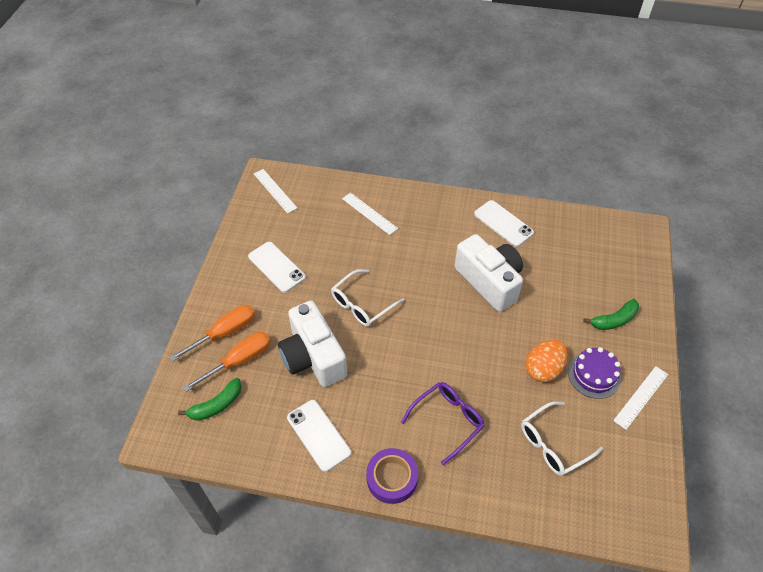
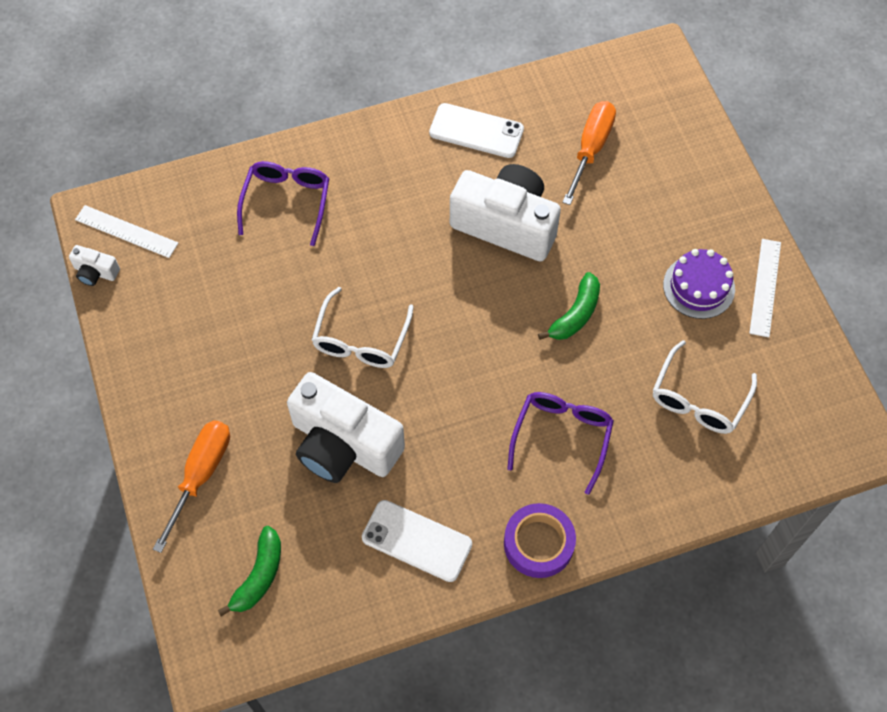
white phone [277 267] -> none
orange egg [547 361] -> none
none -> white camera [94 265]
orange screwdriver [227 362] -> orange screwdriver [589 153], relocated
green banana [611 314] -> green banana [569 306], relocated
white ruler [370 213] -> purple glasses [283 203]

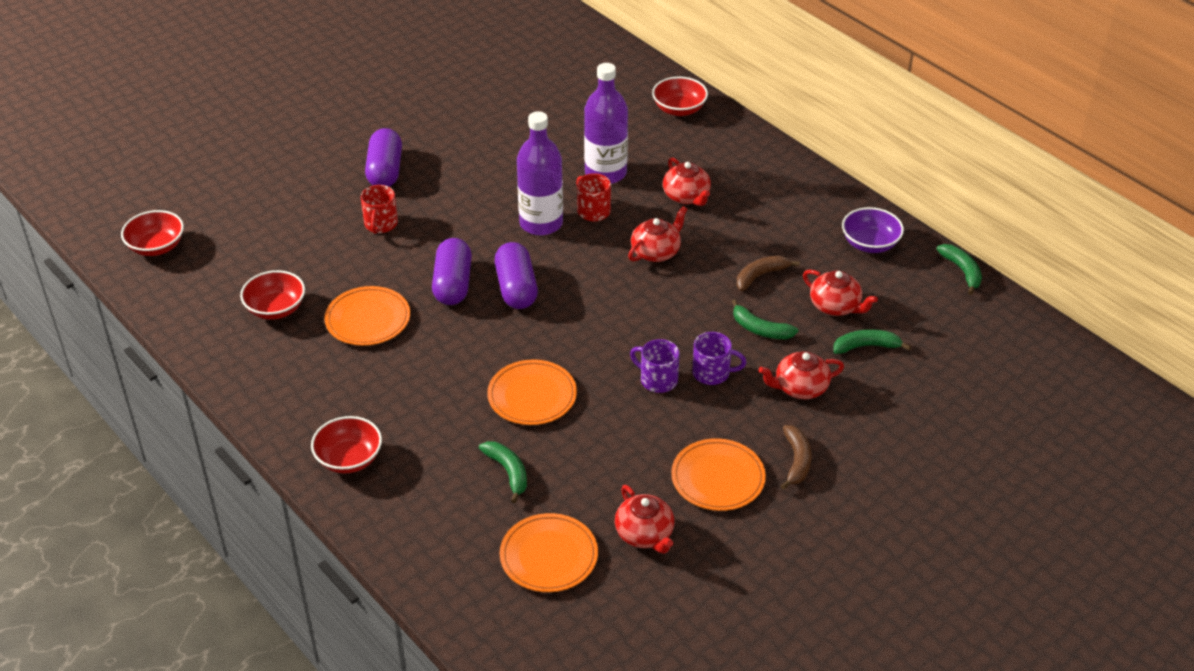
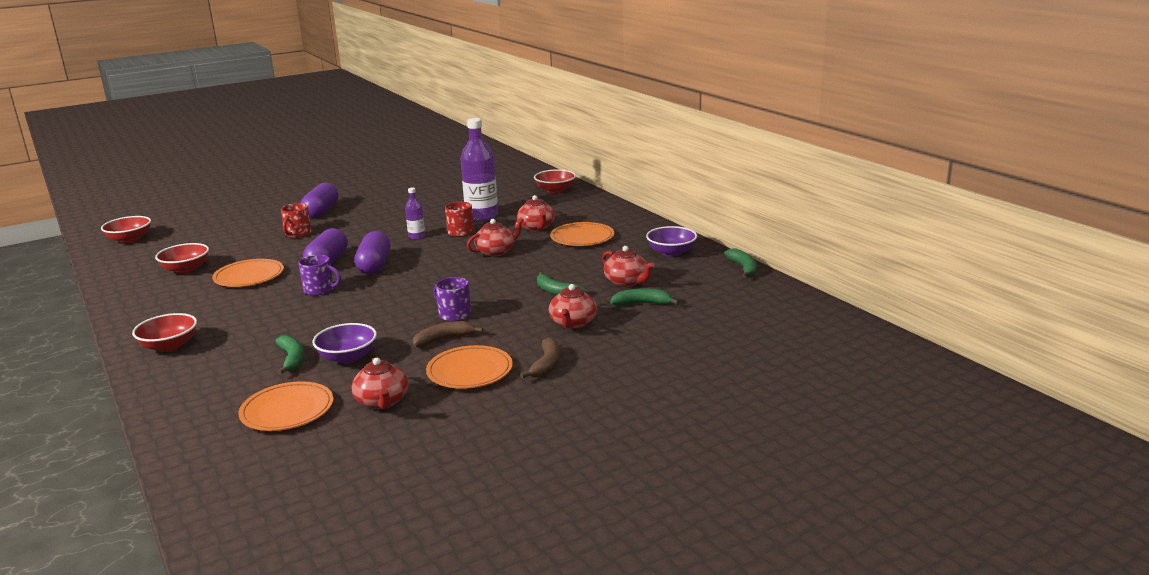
none -> purple bowl [344 343]
orange plate [532 392] -> orange plate [582 234], relocated
purple mug [719 358] -> purple mug [319 275], relocated
brown banana [768 273] -> brown banana [448 334], relocated
red teapot [801 375] -> red teapot [573 306], 75 degrees counterclockwise
purple bottle [540 173] -> purple bottle [415 213], x0.49

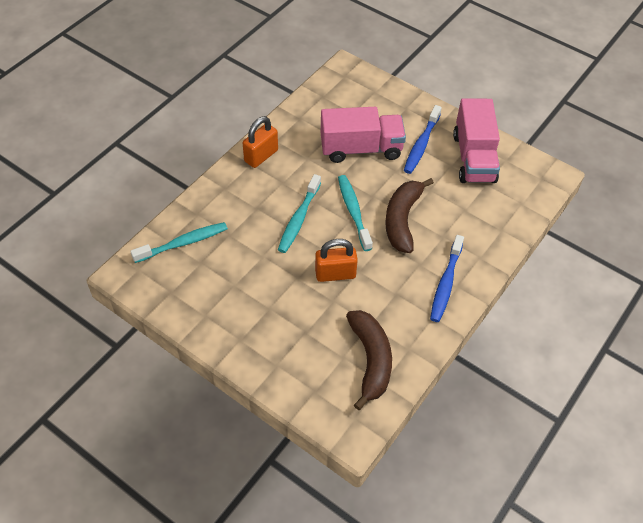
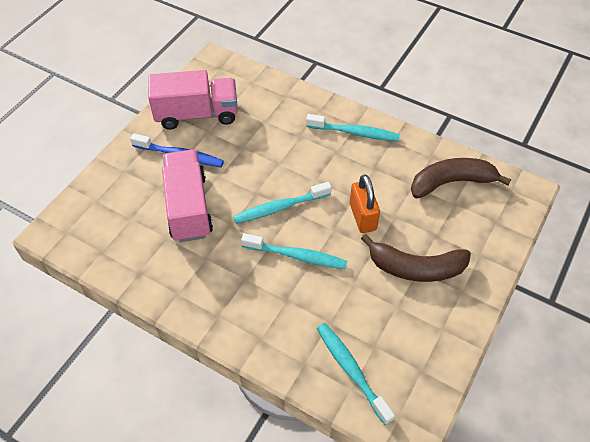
orange padlock [260 142] -> none
brown banana [409 215] -> brown banana [416 258], relocated
blue toothbrush [447 278] -> turquoise toothbrush [353 127]

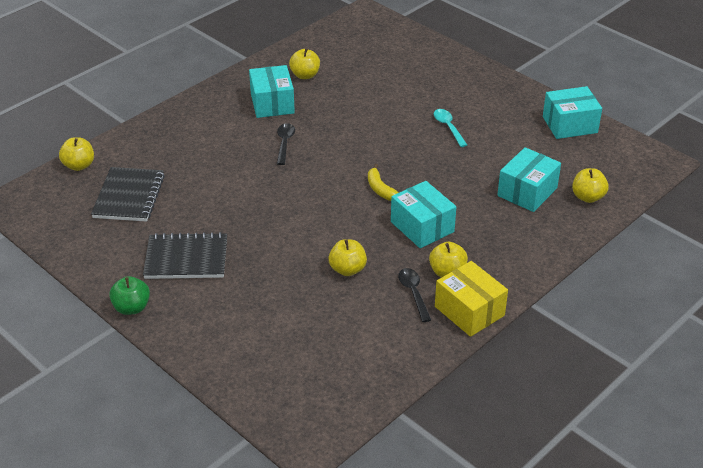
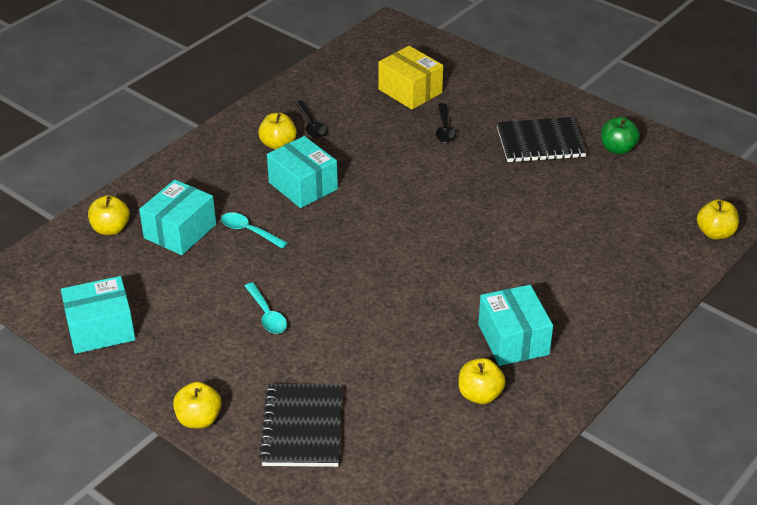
yellow banana [383 182] -> none
none -> turquoise spoon [254 231]
black notebook [128 194] -> black notebook [301 425], relocated
green apple [129 295] -> green apple [620 136], relocated
black spoon [286 144] -> black spoon [446 123], relocated
yellow apple [347 257] -> yellow apple [197 405], relocated
yellow box [471 299] -> yellow box [410 78], relocated

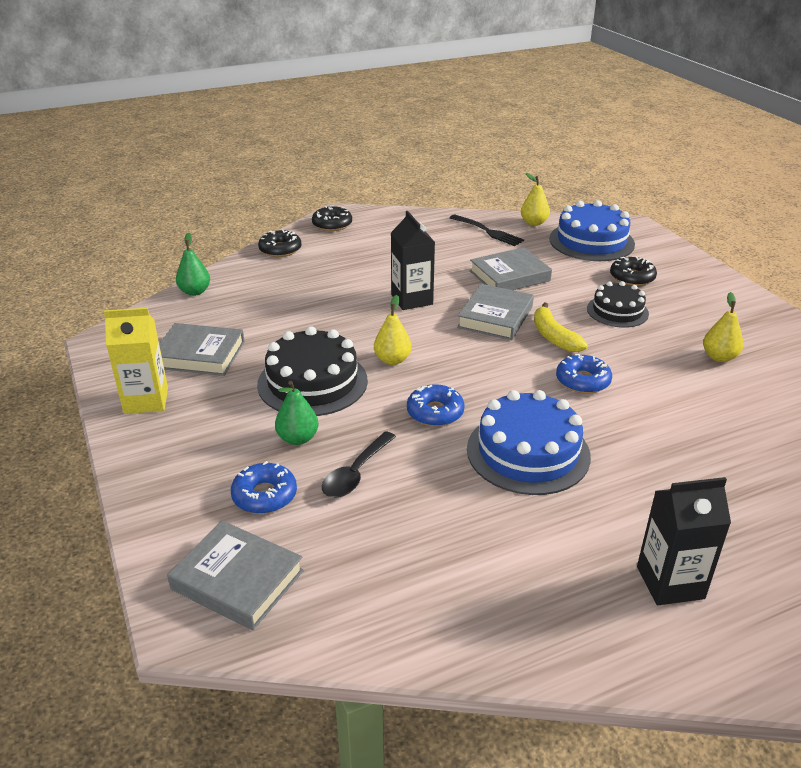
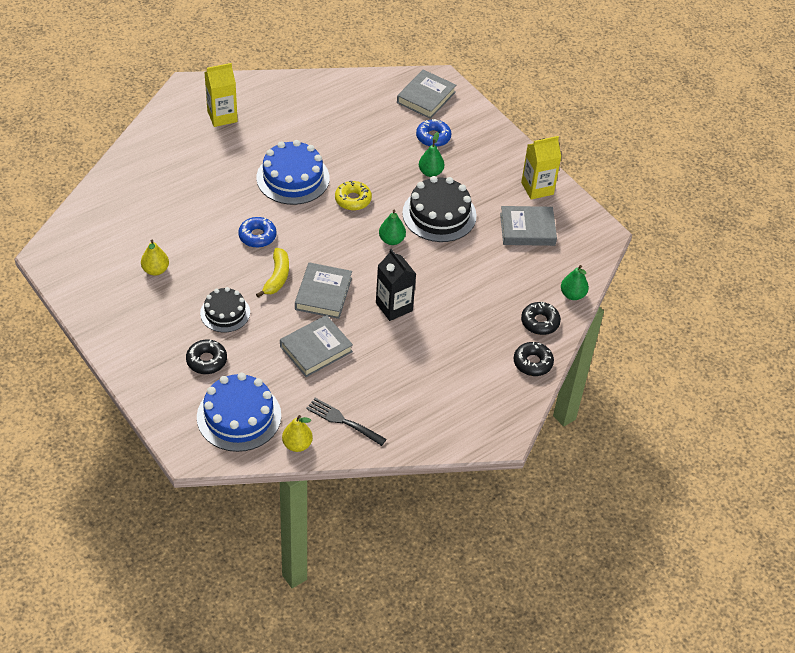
black spoon [359 464] -> none
black donut [332 218] -> black donut [541 318], relocated
yellow pear [393 330] -> green pear [392 227]
blue donut [436 405] -> yellow donut [353 195]
black carton [684 541] -> yellow carton [221 95]
grey book [235 575] -> grey book [426 94], 75 degrees counterclockwise
yellow banana [561 327] -> yellow banana [272 273], 45 degrees clockwise

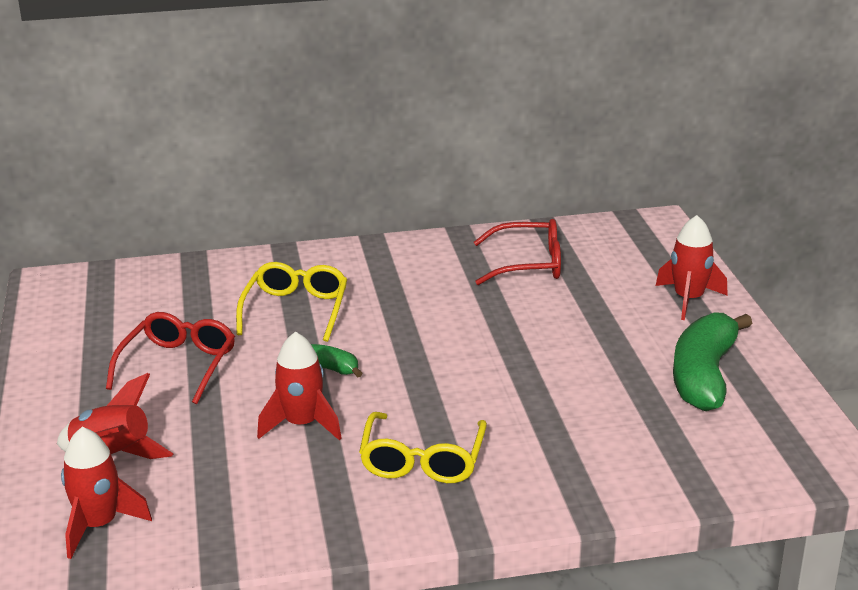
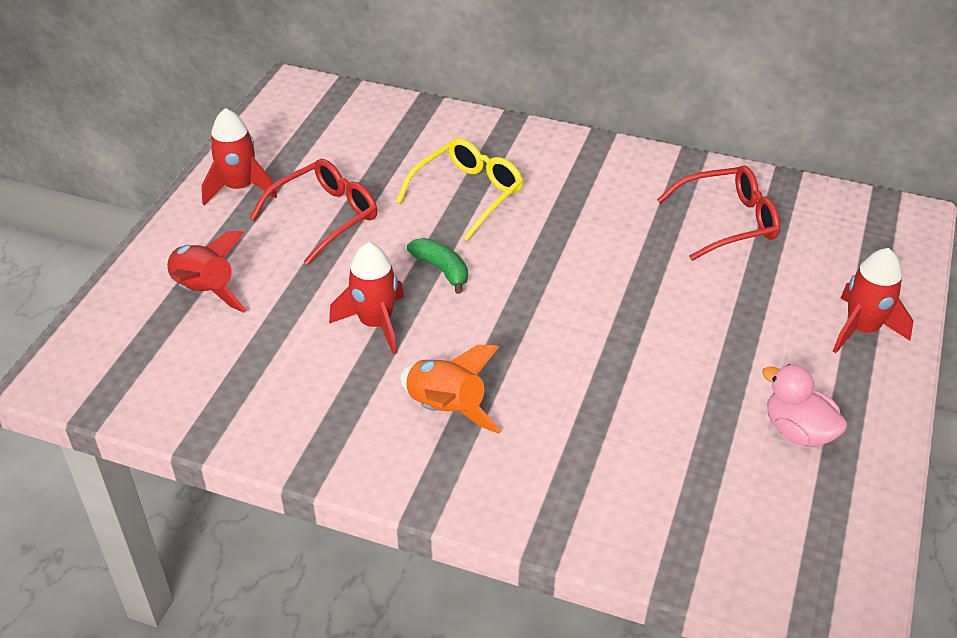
red rocket [106 493] -> red rocket [239 156], relocated
yellow glasses [423 447] -> orange rocket [450 389]
green banana [712 362] -> pink duck [805 405]
red glasses [517 252] -> red glasses [718 213], 45 degrees counterclockwise

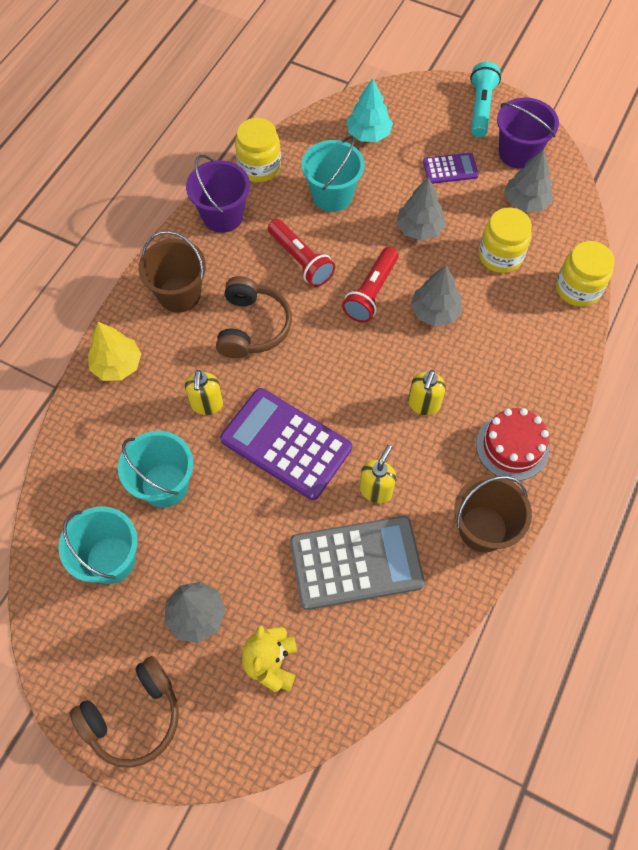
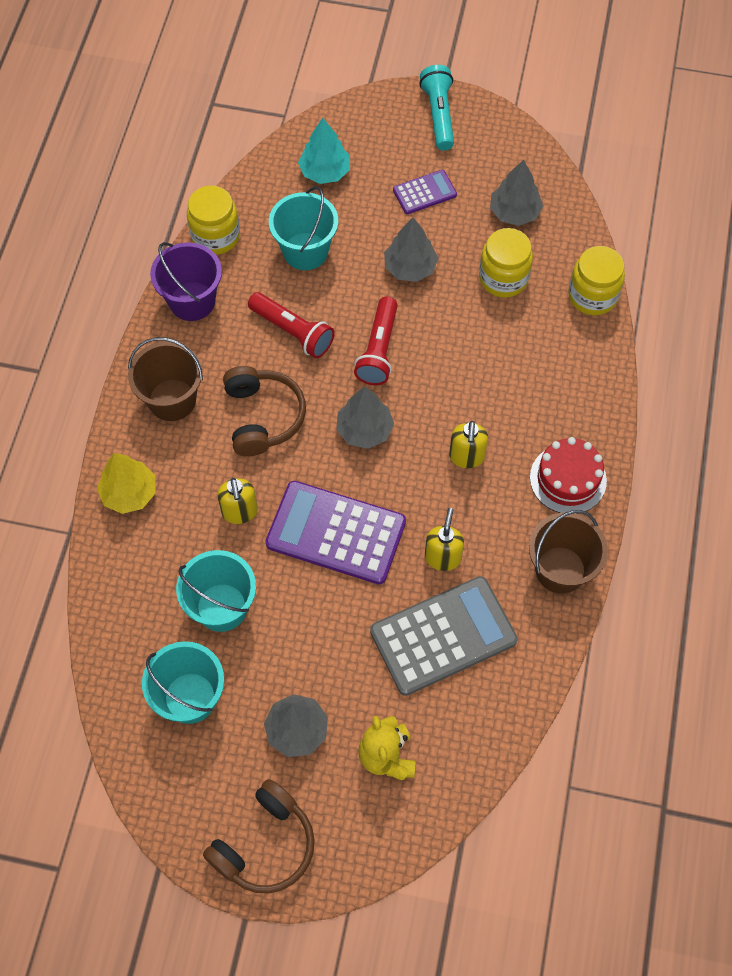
purple bucket [528 133] -> none
grey tree [437 296] -> grey tree [365 418], relocated

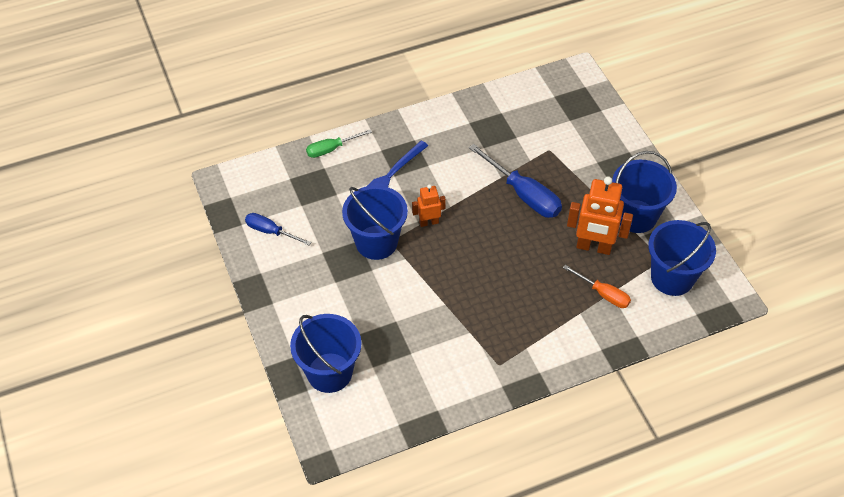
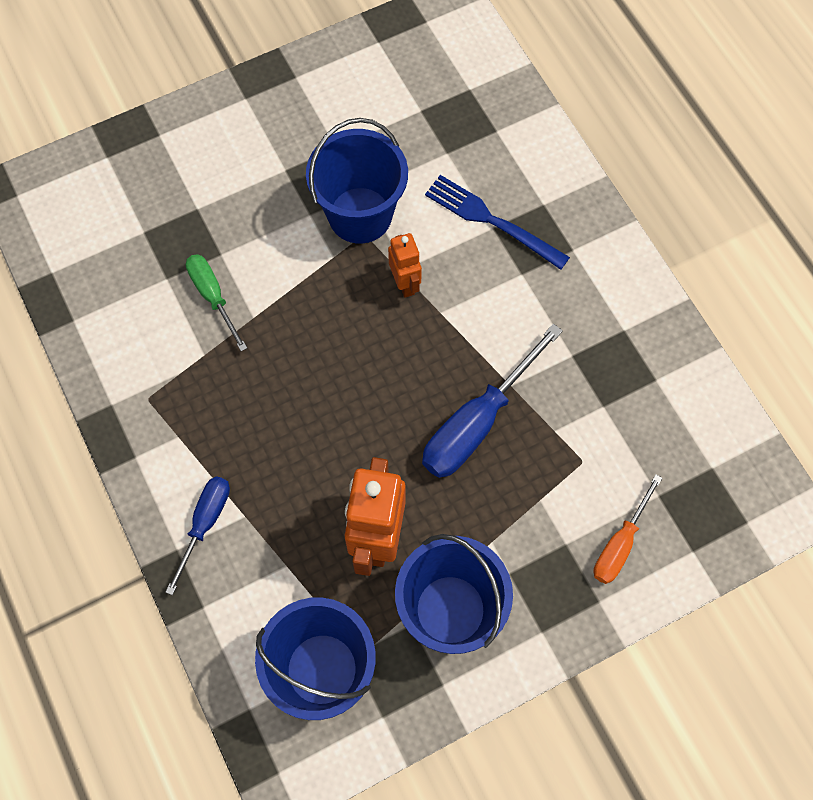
blue bucket [325 353] -> none
blue screwdriver [278 229] -> blue screwdriver [197 535], relocated
green screwdriver [339 143] -> green screwdriver [216 302], relocated
orange screwdriver [597 286] -> orange screwdriver [628 529], relocated

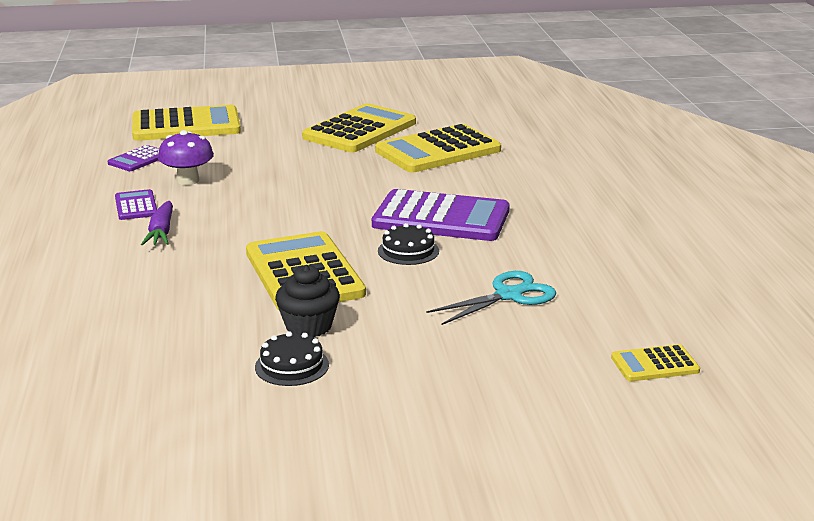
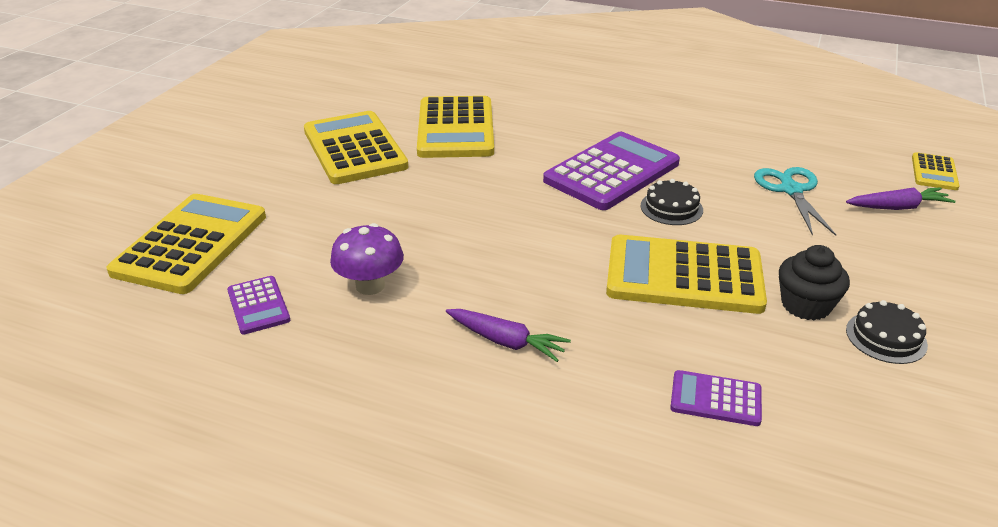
none -> purple carrot [901 198]
purple calculator [136 204] -> purple calculator [716 398], relocated

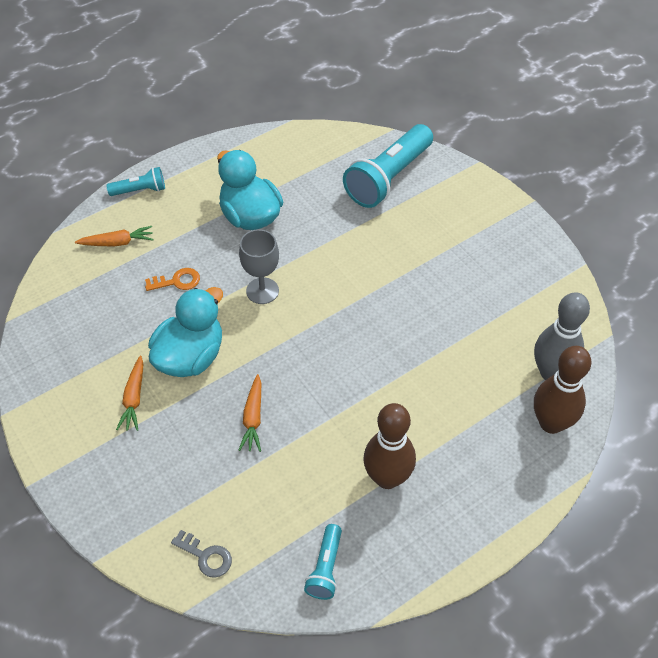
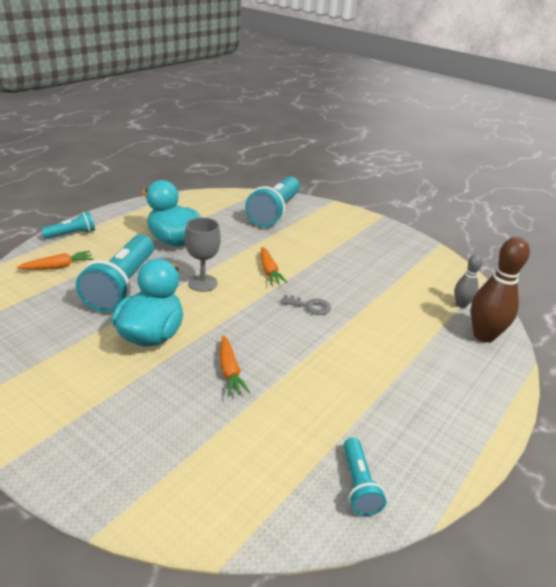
brown bowling pin [389 446] -> none
orange carrot [129 393] -> orange carrot [274 266], relocated
grey key [201 554] -> grey key [305 305], relocated
orange key [172 279] -> turquoise flashlight [115 273]
grey bowling pin [562 336] -> grey bowling pin [468 281], x0.56

